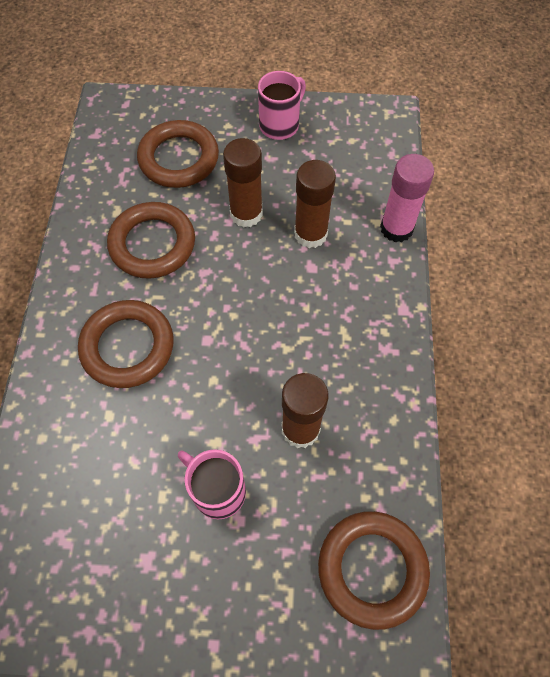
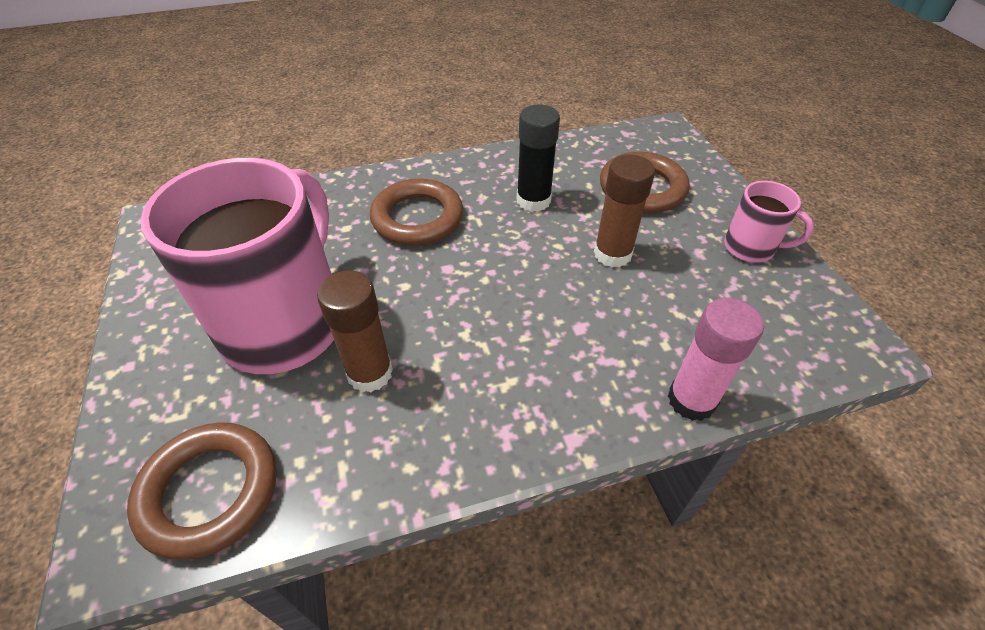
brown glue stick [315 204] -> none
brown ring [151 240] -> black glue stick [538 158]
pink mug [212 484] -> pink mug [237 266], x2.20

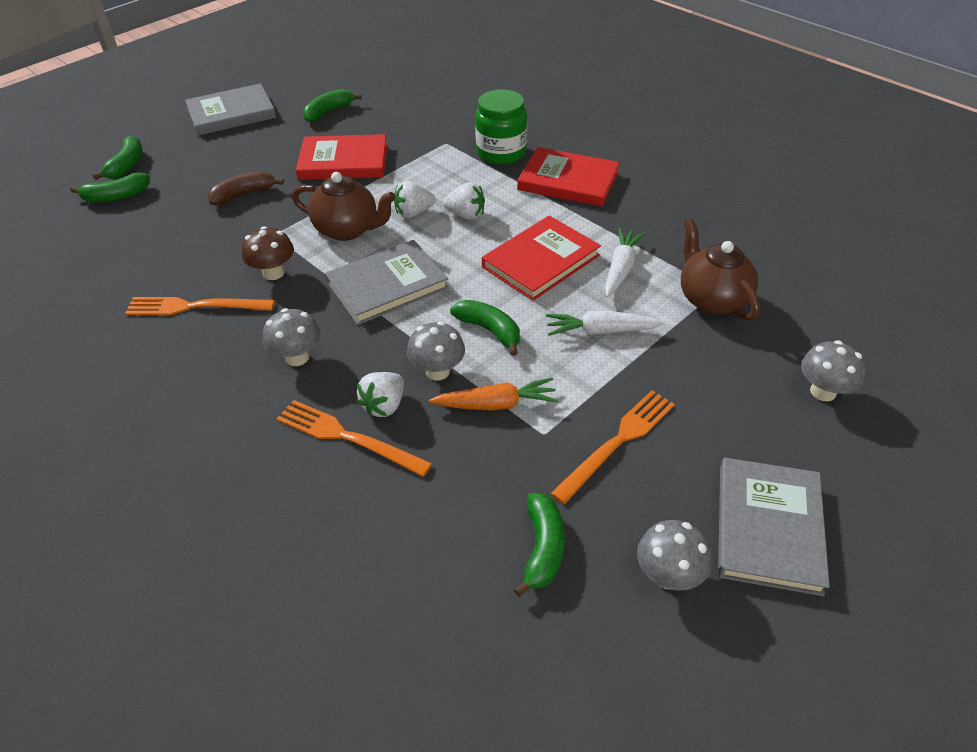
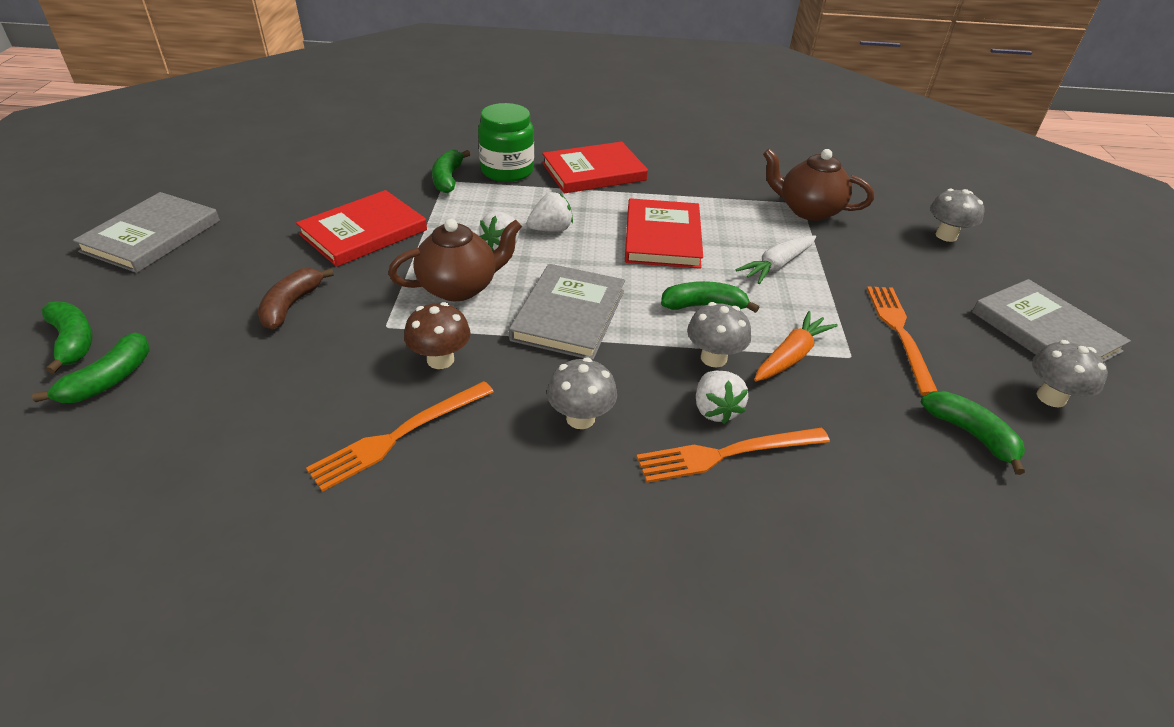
white carrot [625 262] -> none
green banana [332 105] -> green banana [451 171], relocated

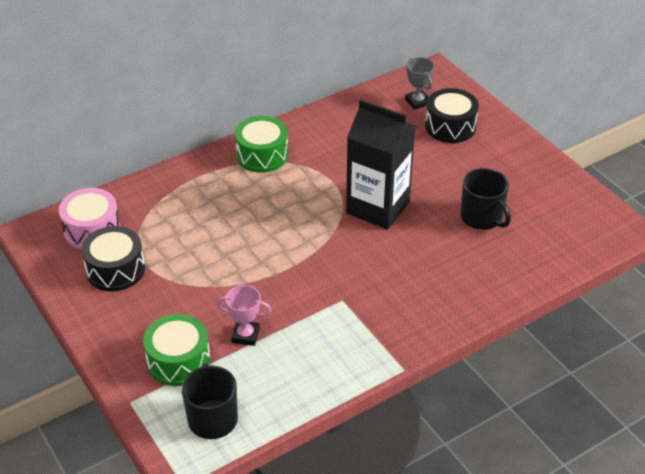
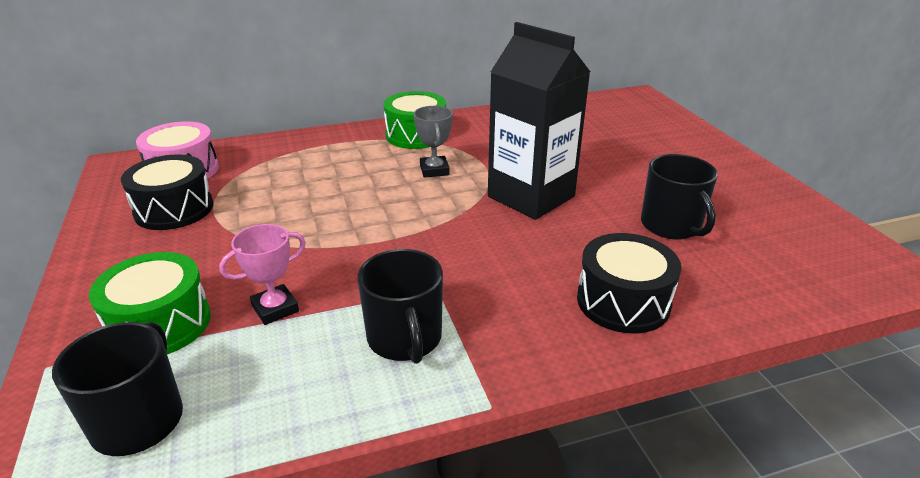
none -> black mug [400 306]
grey trophy [420 83] -> grey trophy [433 142], relocated
black drum [452 115] -> black drum [629 283], relocated
pink trophy [243 315] -> pink trophy [262 274], 60 degrees counterclockwise

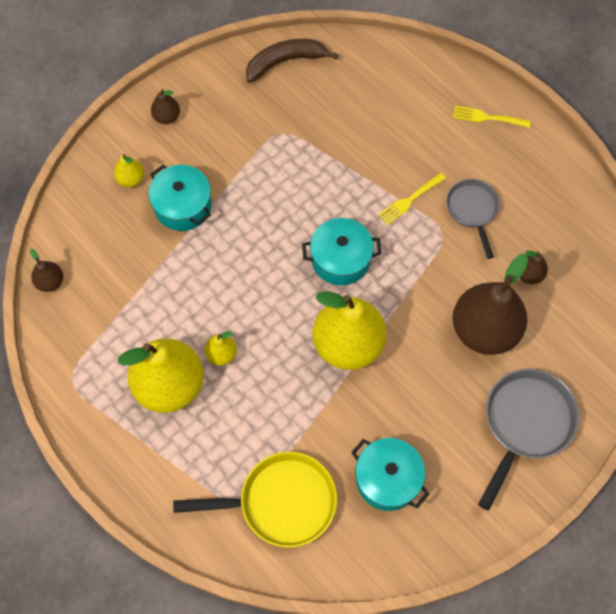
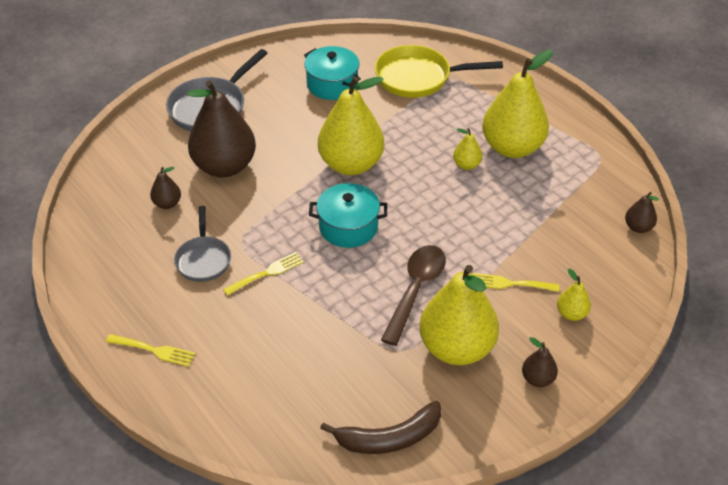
none -> brown spoon [413 295]
none -> yellow pear [459 315]
turquoise pot [180 198] -> yellow fork [516 282]

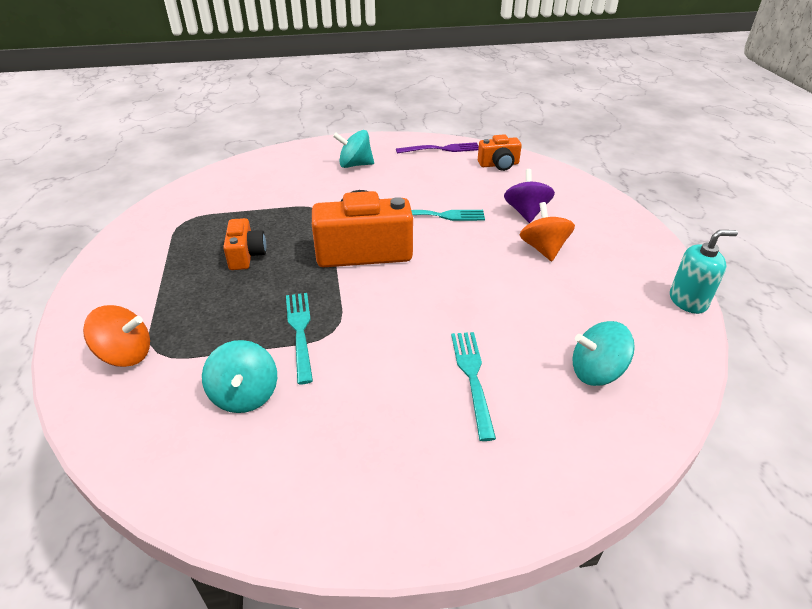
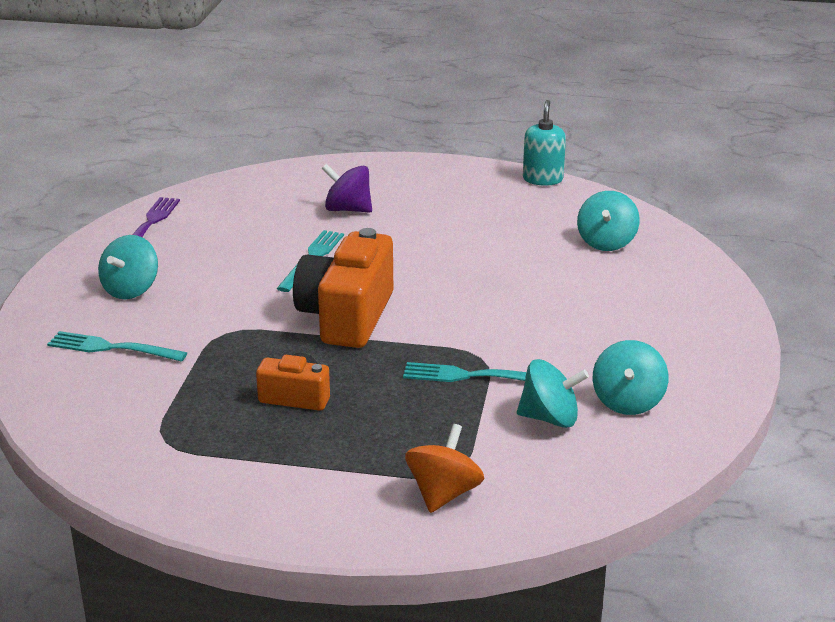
orange camera [500 152] -> none
orange spinning top [547 231] -> none
none -> turquoise spinning top [630 377]
turquoise fork [473 386] -> turquoise fork [117 346], relocated

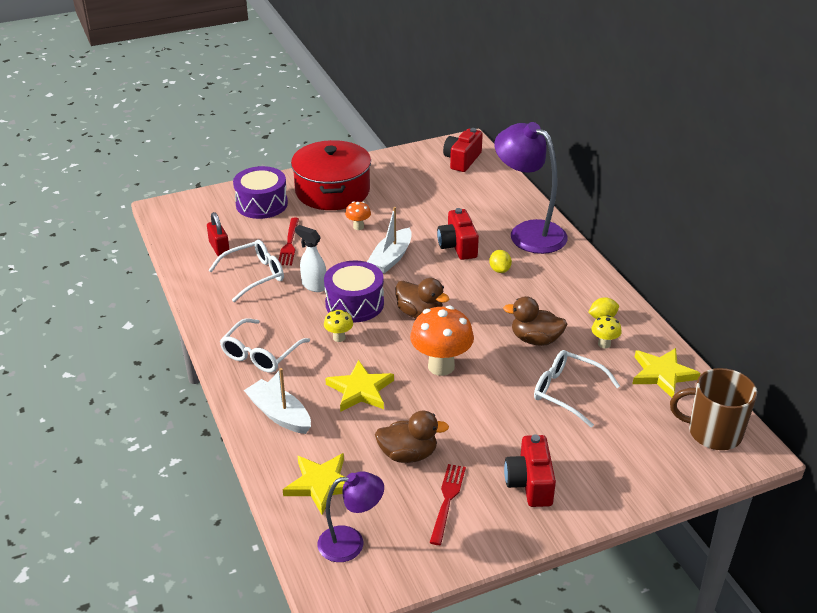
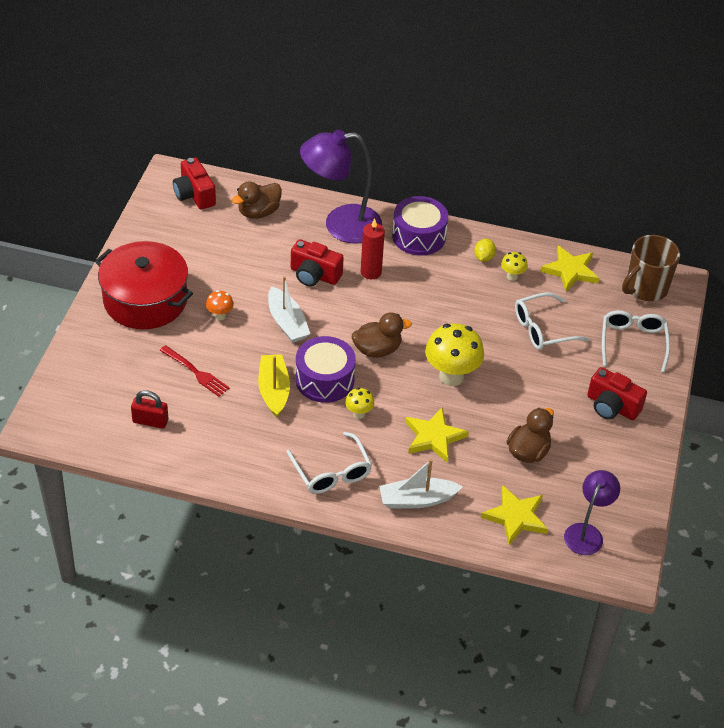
red fork [448 504] -> none
white glasses [246 271] -> white glasses [636 341], relocated
purple drum [260 192] -> purple drum [420 226], relocated
brown duck [535 321] -> brown duck [257 200], relocated
white spray bottle [310 258] -> yellow boat [274 386]
yellow lemon [500 261] -> red candle [373 248]
orange mushroom [442 341] -> yellow mushroom [454 354]

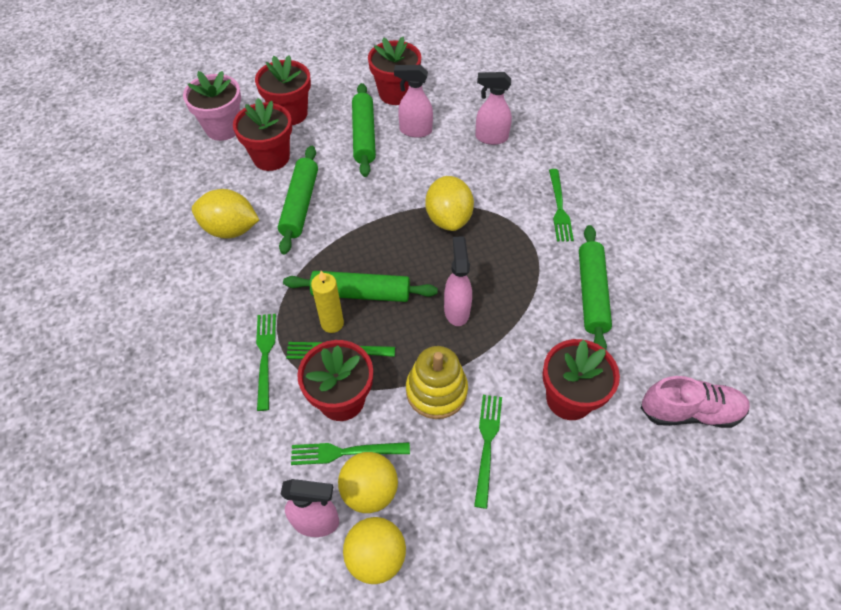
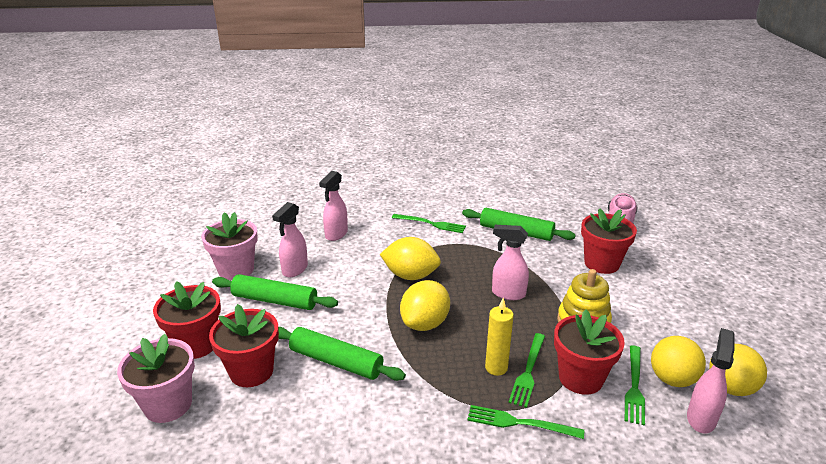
green rolling pin [360 286] -> none
green fork [488 452] -> none
yellow lemon [225 214] -> yellow lemon [425 305], relocated
red flower pot [394 71] -> pink flower pot [229 246]

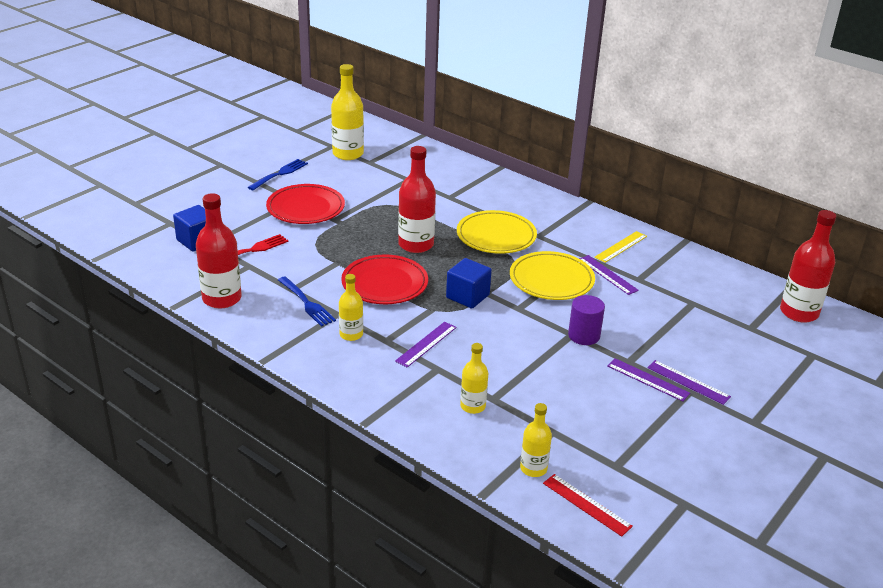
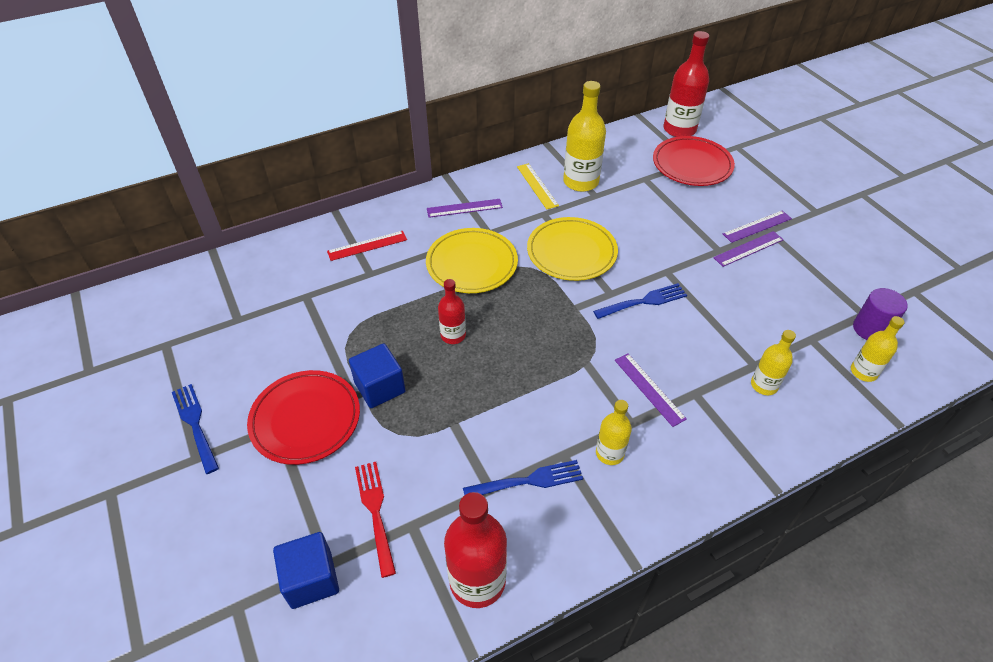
none -> blue fork [640 301]
yellow bottle [347 112] -> yellow bottle [584 136], relocated
red plate [384 279] -> red plate [694 161], relocated
blue cube [469 283] -> blue cube [377 375], relocated
red ruler [588 505] -> red ruler [367 246], relocated
purple cylinder [586 320] -> purple cylinder [880 314], relocated
purple ruler [609 275] -> purple ruler [465 208], relocated
red bottle [417 199] -> red bottle [452 311], x0.58

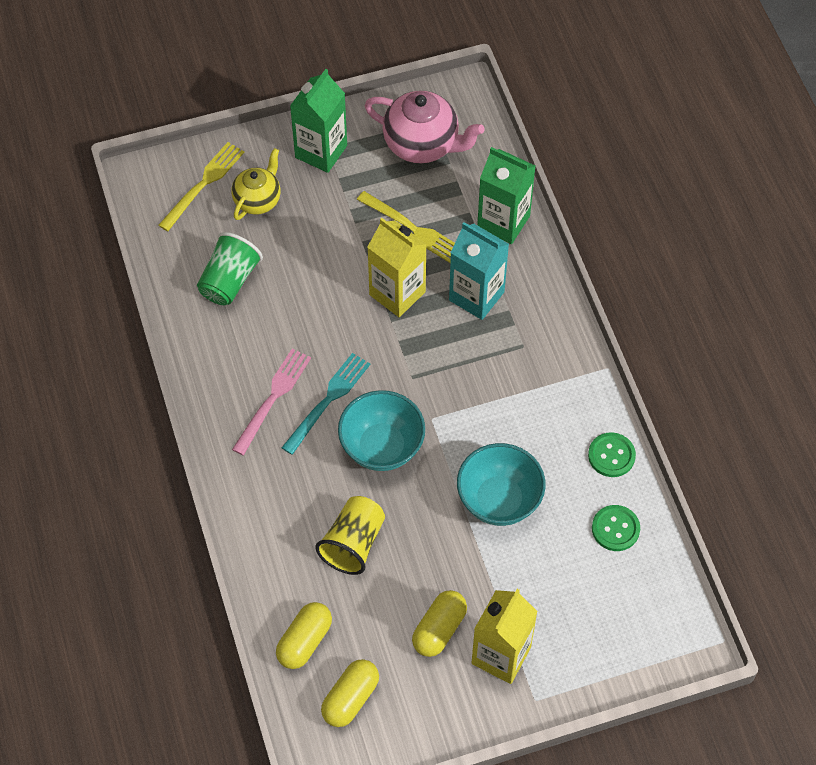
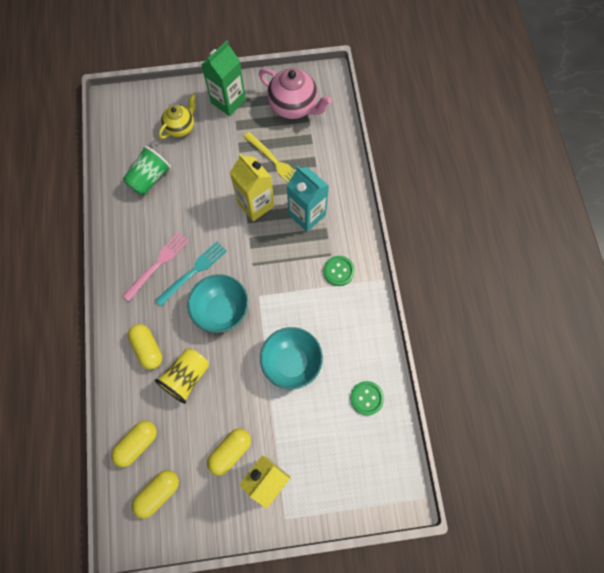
yellow fork [201 186] -> none
green carton [506 195] -> none
none -> yellow capsule [145 347]
green button [612 454] -> green button [339 271], relocated

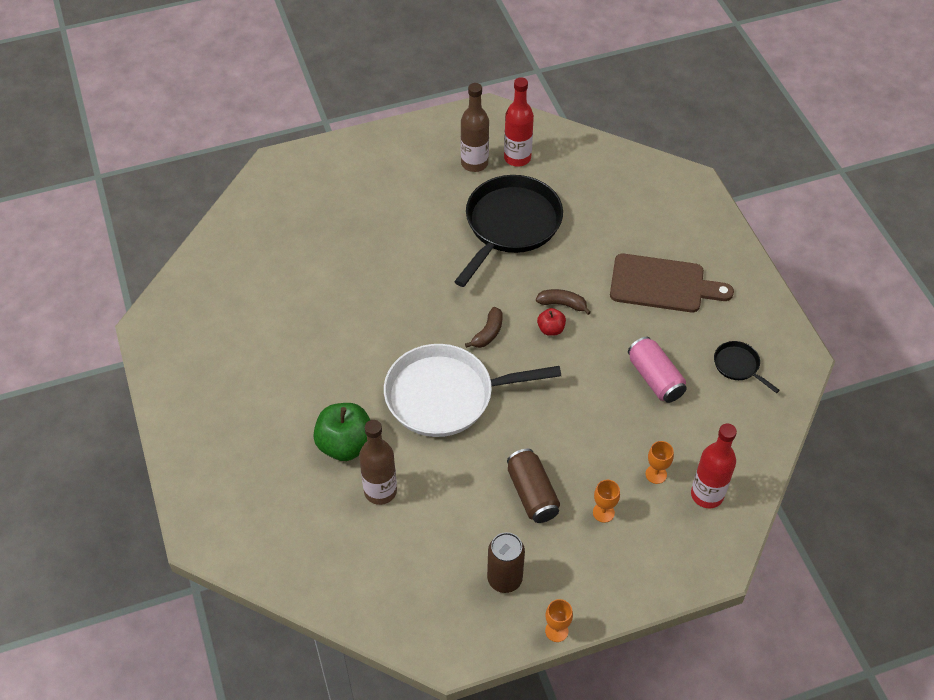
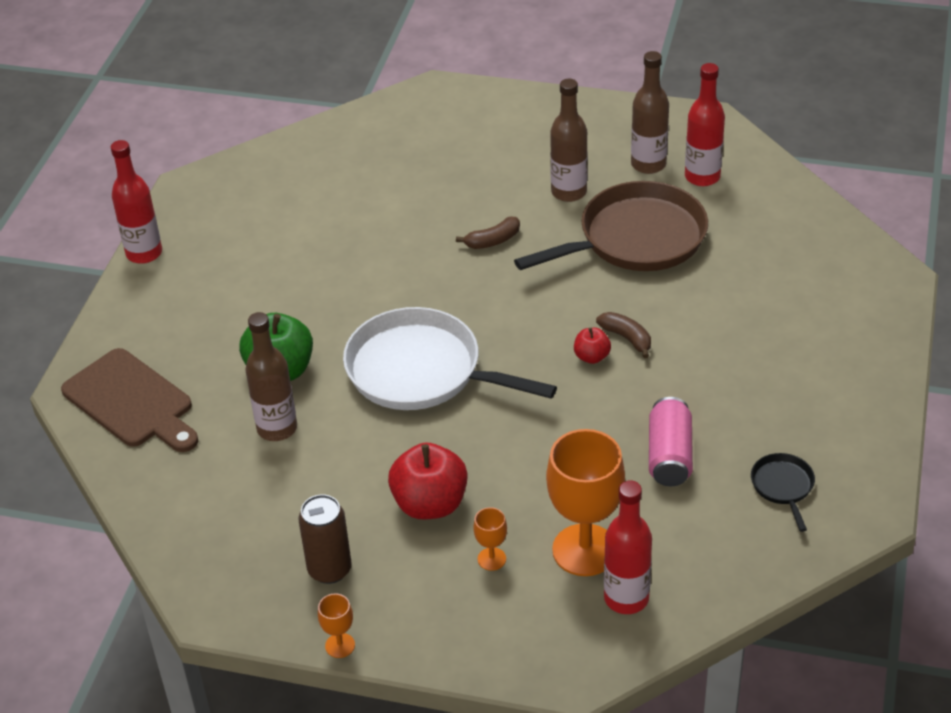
none -> red bottle [136 202]
none -> brown bottle [569 140]
brown banana [484 327] -> brown banana [488 233], relocated
brown cutting board [672 283] -> brown cutting board [129 400], relocated
brown can [533 485] -> red apple [428 481]
black pan [508 231] -> brown pan [611 226]
orange goblet [659 462] -> orange goblet [585 502], x2.28

